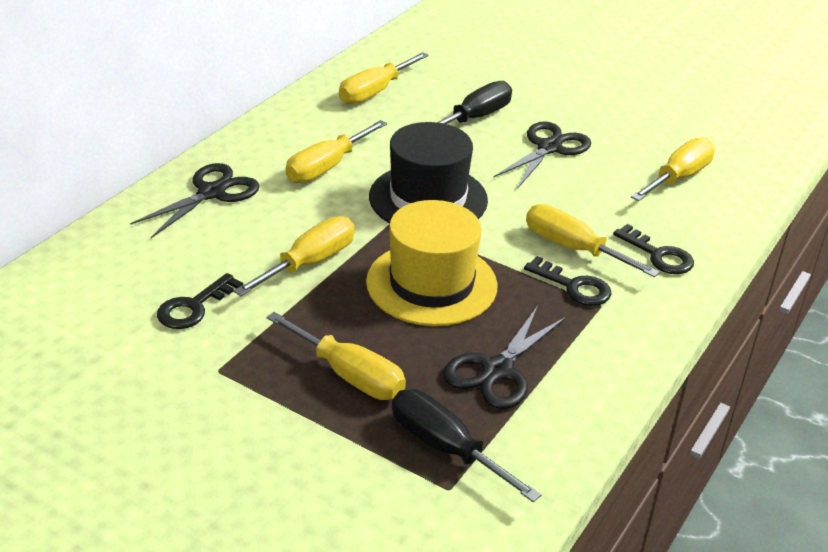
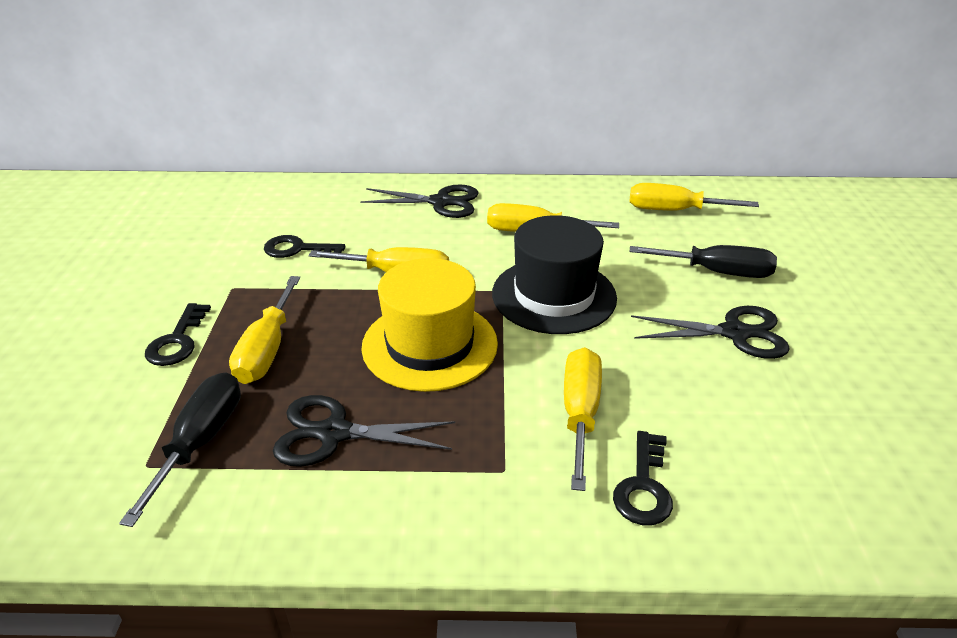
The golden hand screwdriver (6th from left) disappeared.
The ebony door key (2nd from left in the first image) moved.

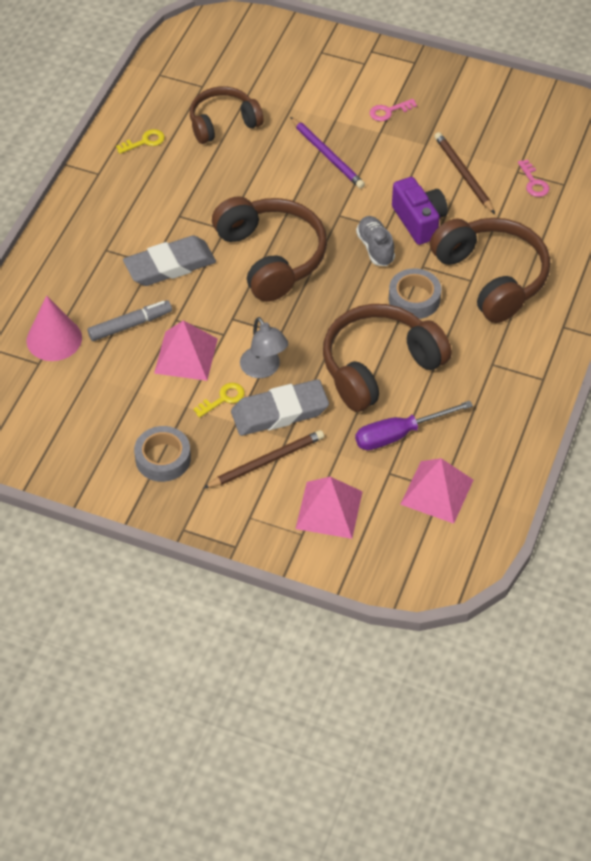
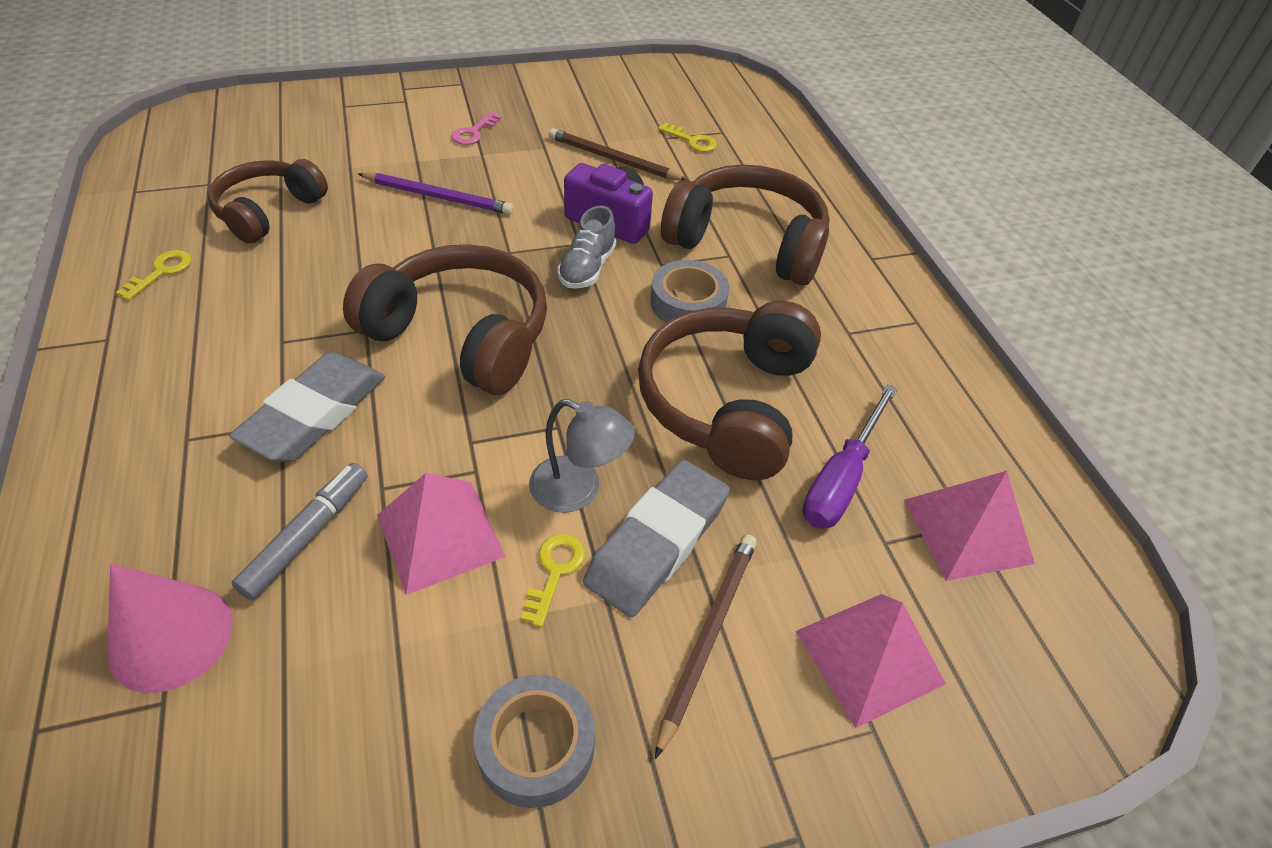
The pink door key (2nd from left) became the golden door key (3rd from left).
The ash-grey lace-up shoe turned 105 degrees counterclockwise.

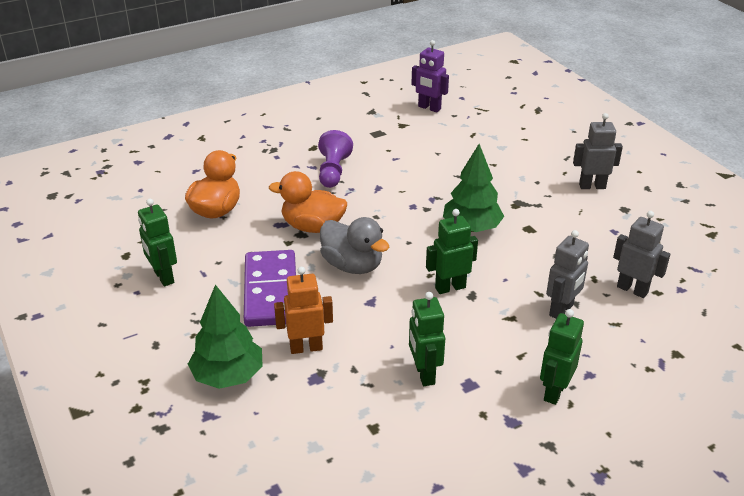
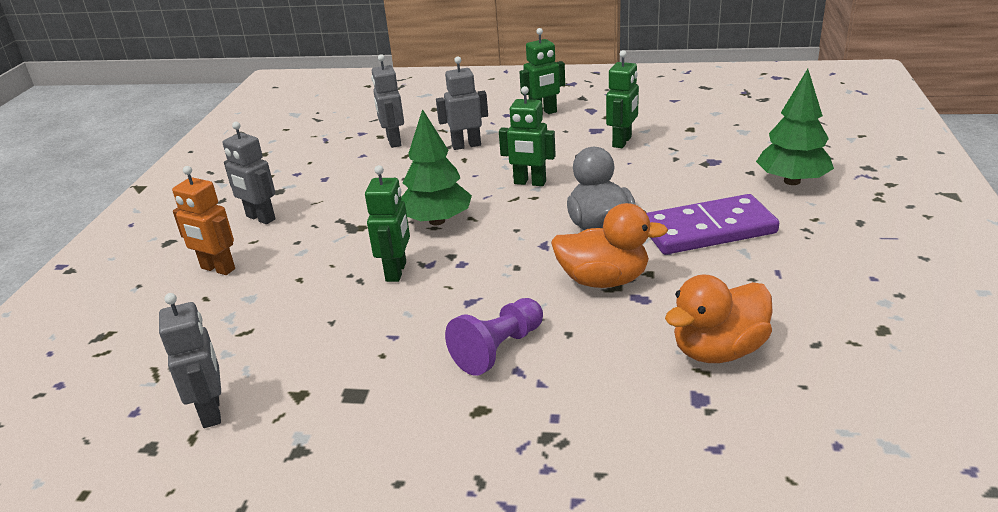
The royal purple robot figure became the ash-grey robot figure (1st from left).
The bright orange duck (2nd from left in the first image) turned 45 degrees counterclockwise.
The leaf-green robot figure (1st from left) moved.
The royal purple domino piece turned 45 degrees clockwise.
The bright orange robot figure moved.

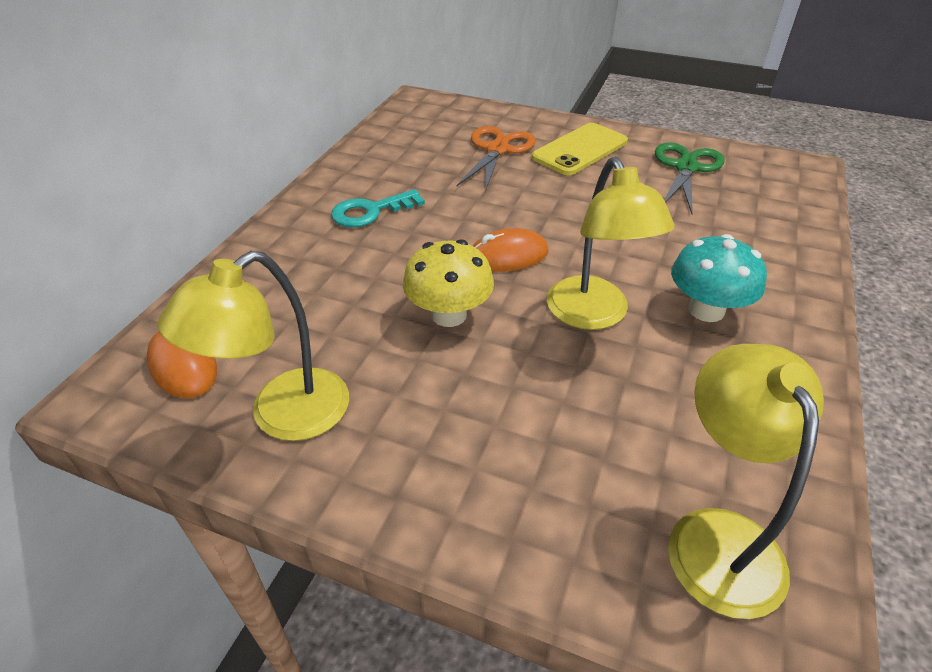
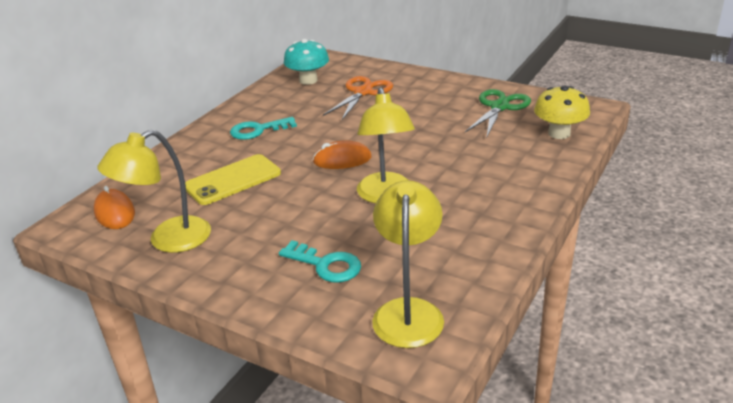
The golden smartphone moved.
The aqua mushroom moved.
The golden mushroom moved.
The aqua door key (2nd from left) appeared.

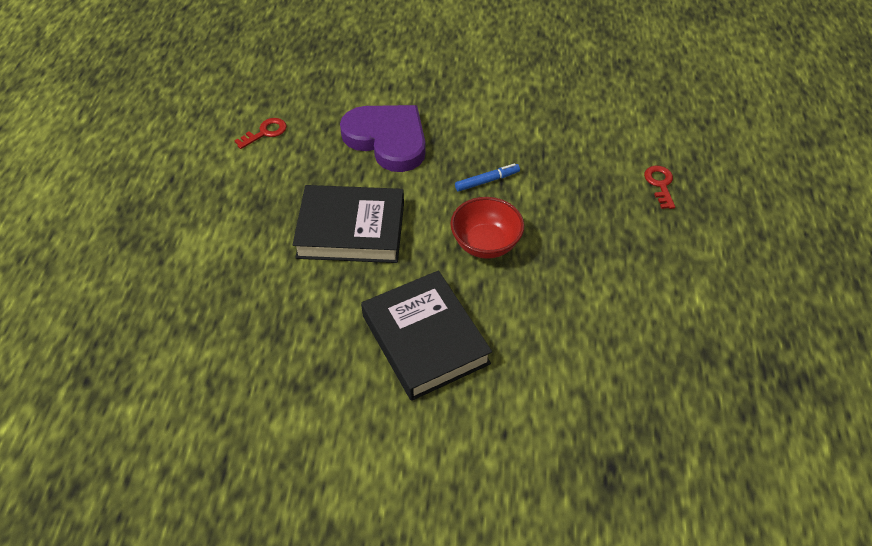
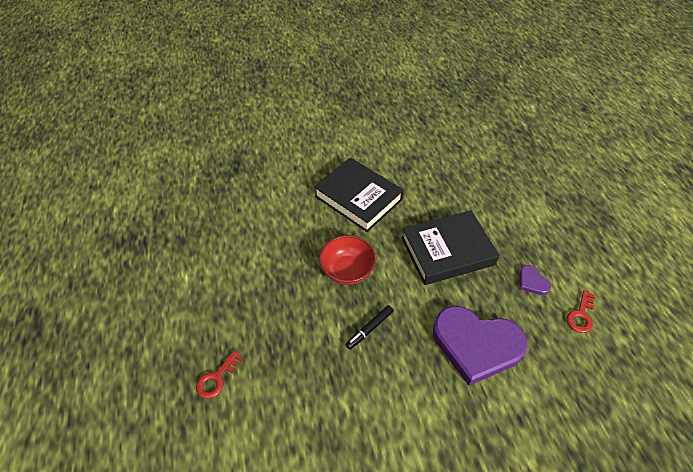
The cobalt marker became the ebony marker.
The crimson door key (2nd from left in the first image) turned 60 degrees clockwise.
The royal purple heart shape (2nd from left) appeared.

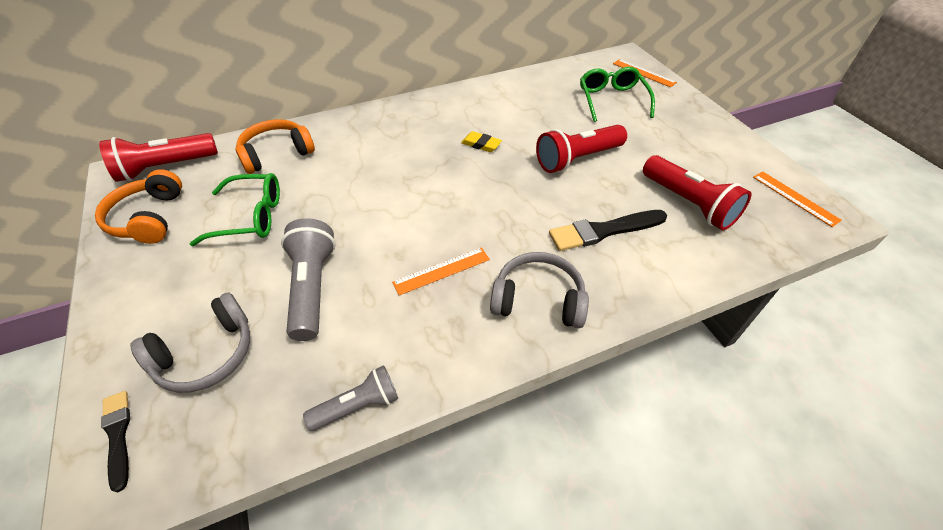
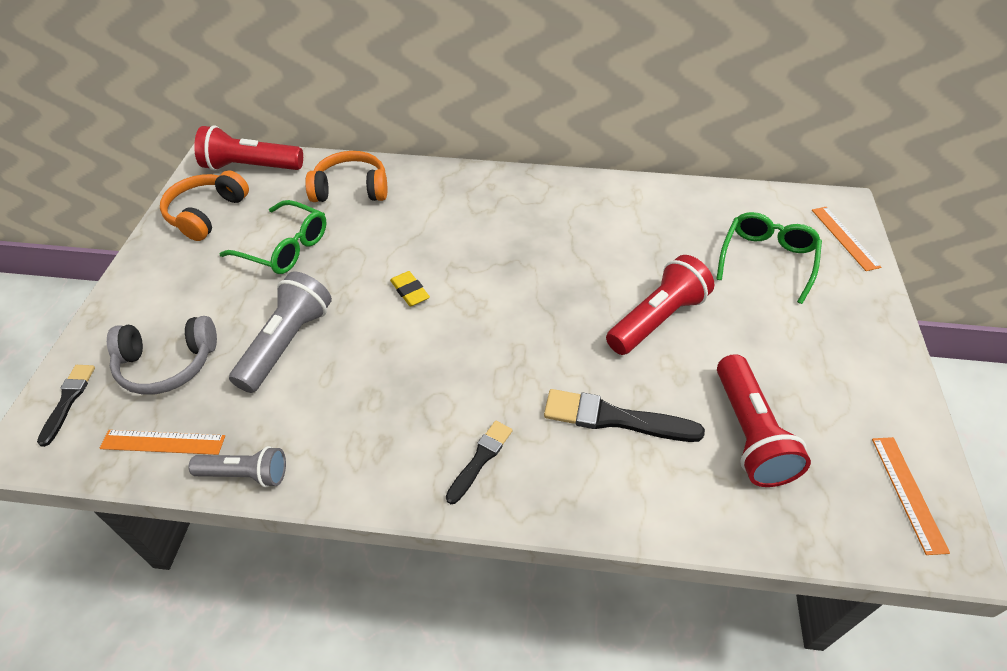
The crimson flashlight (2nd from left) turned 135 degrees clockwise.
The golden eraser moved.
The bright orange straightedge (1st from left) moved.
The ash-grey over-ear headphones (2nd from left) was replaced by the ebony brush (2nd from left).

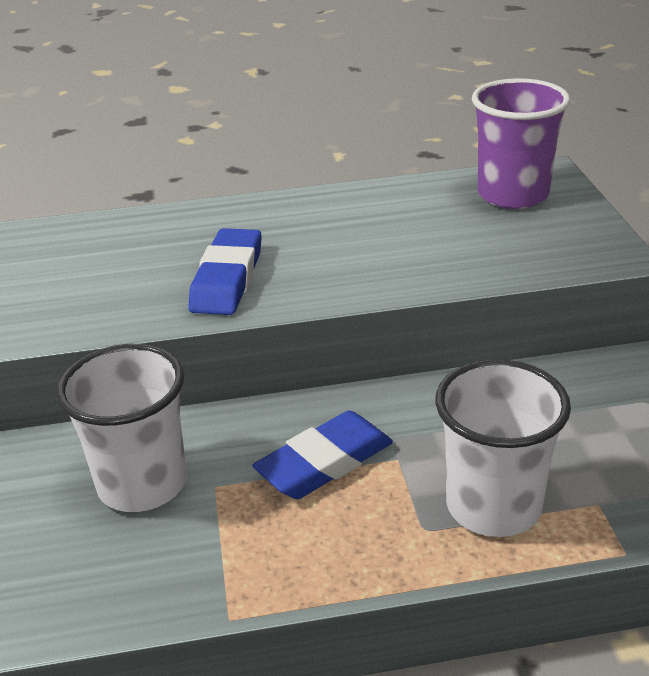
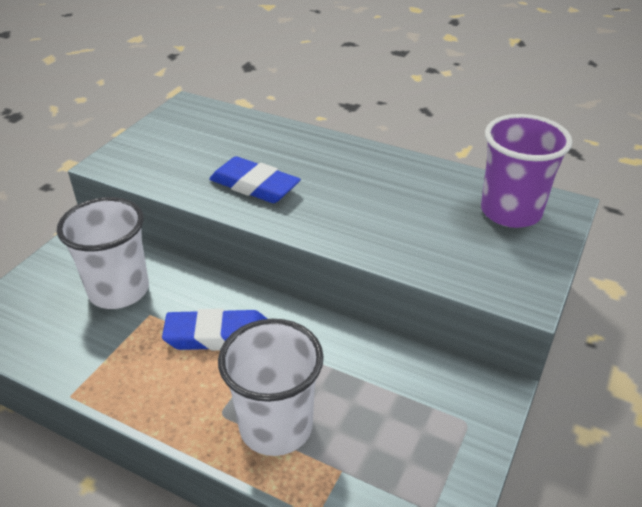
The cobalt eraser (1st from left in the first image) turned 75 degrees clockwise.

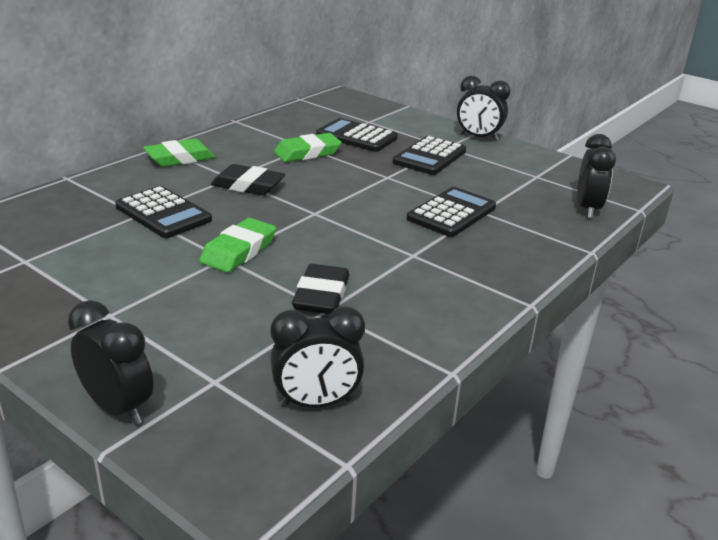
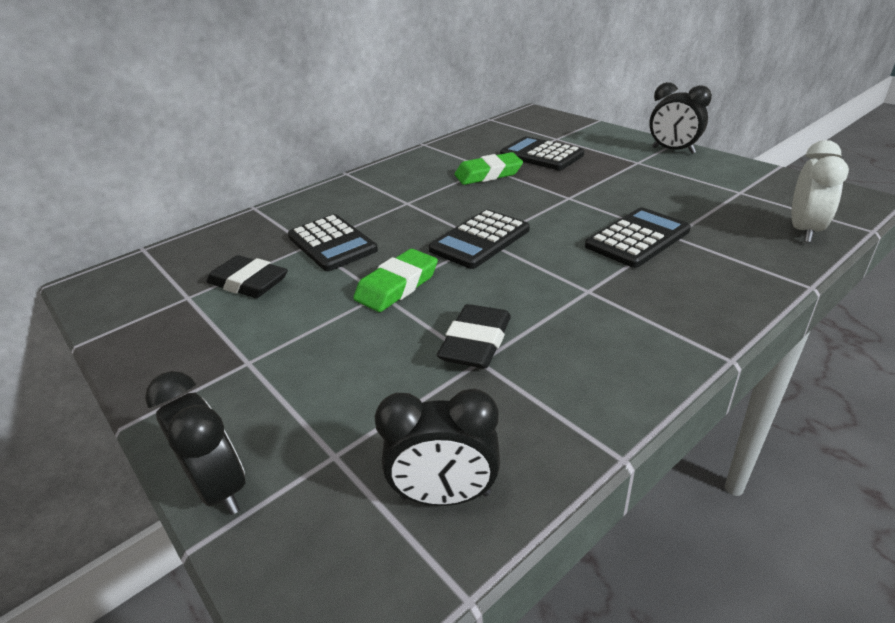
The ebony clock (4th from left) became the snow-white clock.
The ebony adding machine (3rd from left in the first image) moved.
The leaf-green eraser (1st from left) disappeared.
The ebony eraser (1st from left) moved.

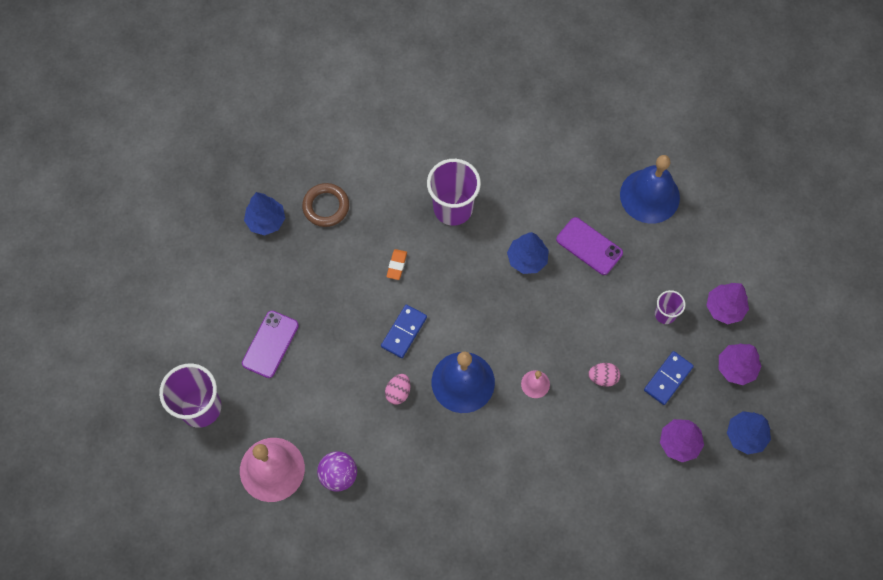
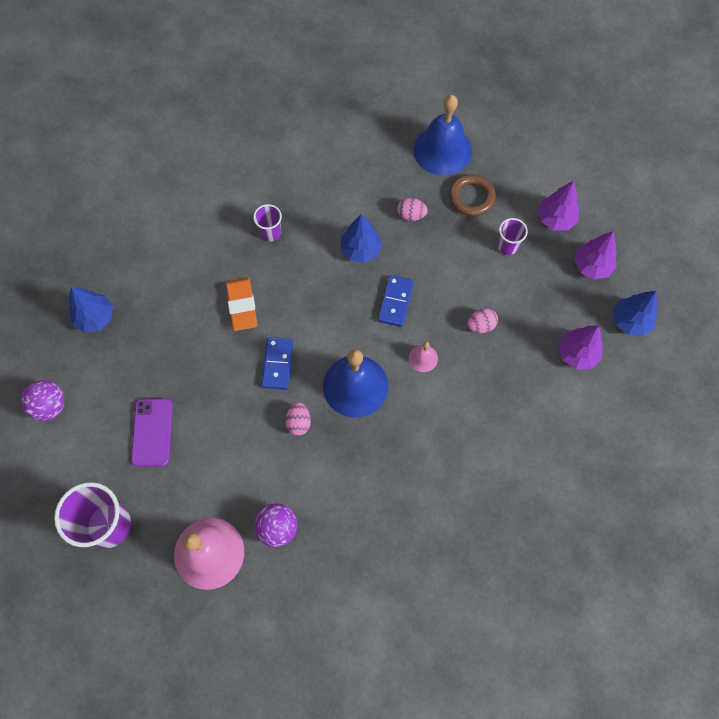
The royal purple cup (2nd from left) changed to 0.53 times the size.
The brown torus moved.
The royal purple smartphone (2nd from left) was replaced by the pink egg (2nd from left).
The bright orange eraser changed to 1.73 times the size.
The cobalt domino piece (2nd from left) moved.
The royal purple play ball (1st from left) appeared.

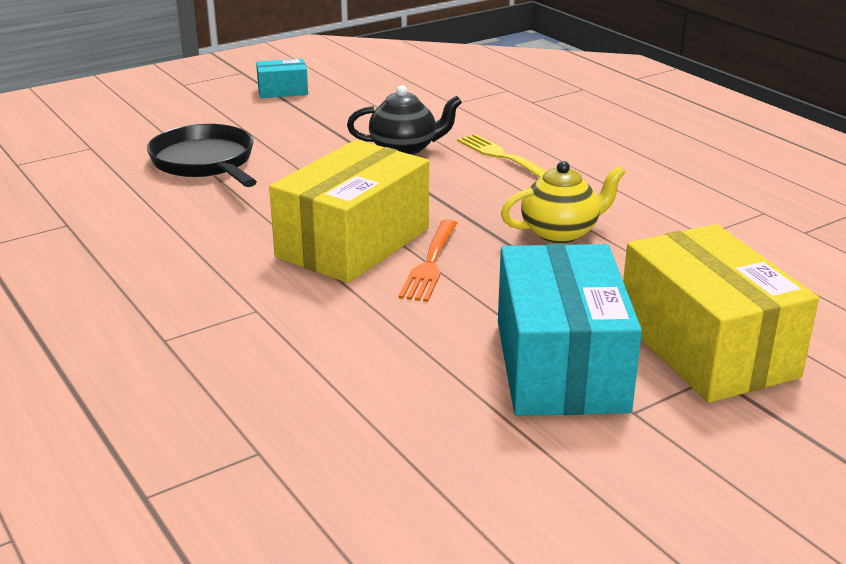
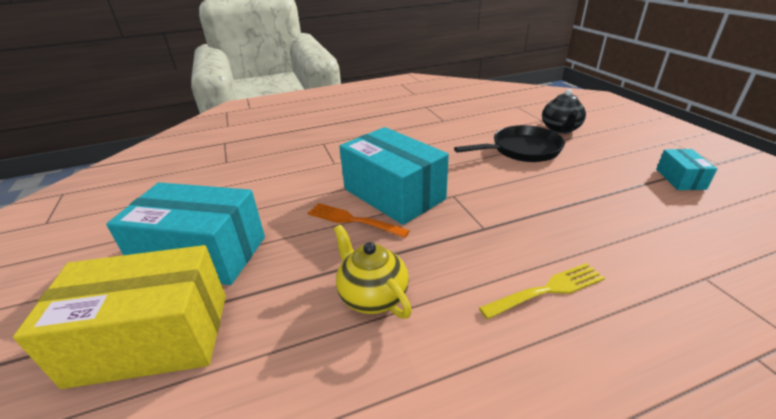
The ebony teapot moved.
The golden parcel (1st from left) became the aqua parcel (2nd from left).
The golden teapot turned 150 degrees clockwise.

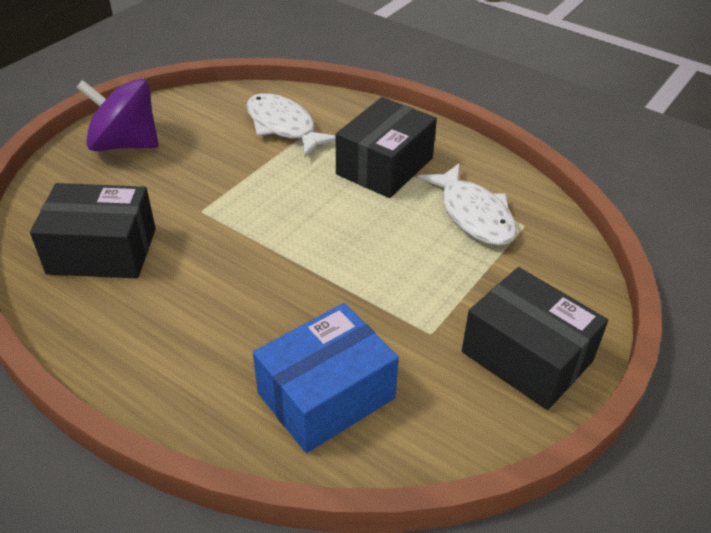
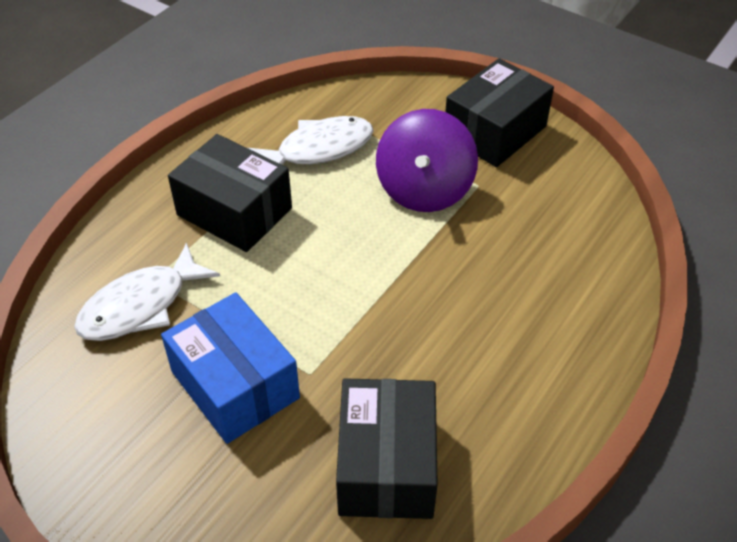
The royal purple spinning top moved.
The cobalt parcel moved.

